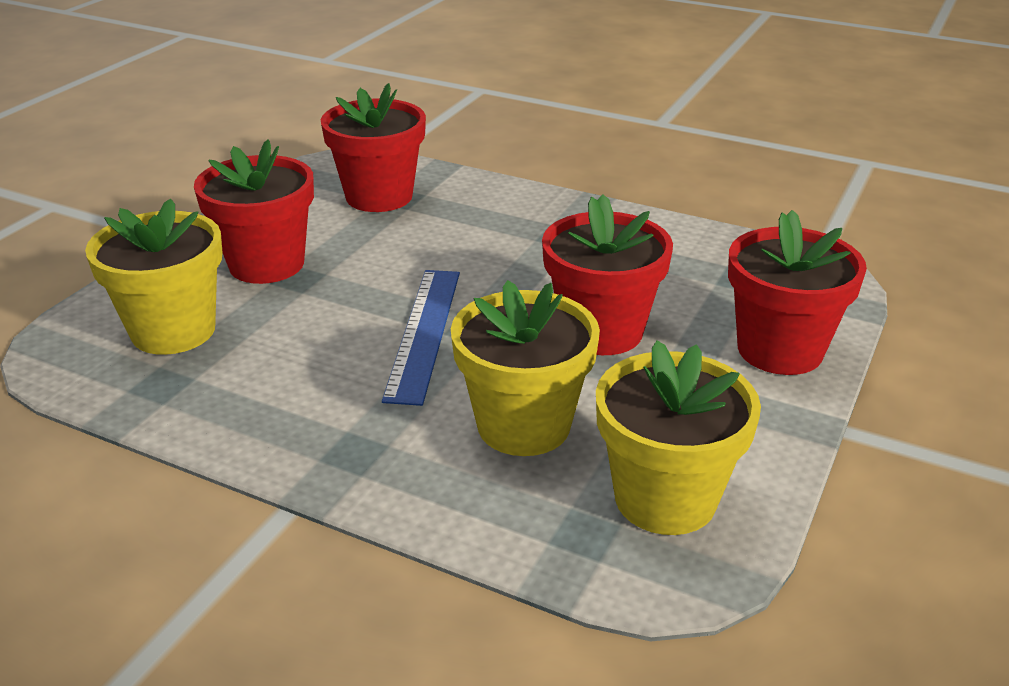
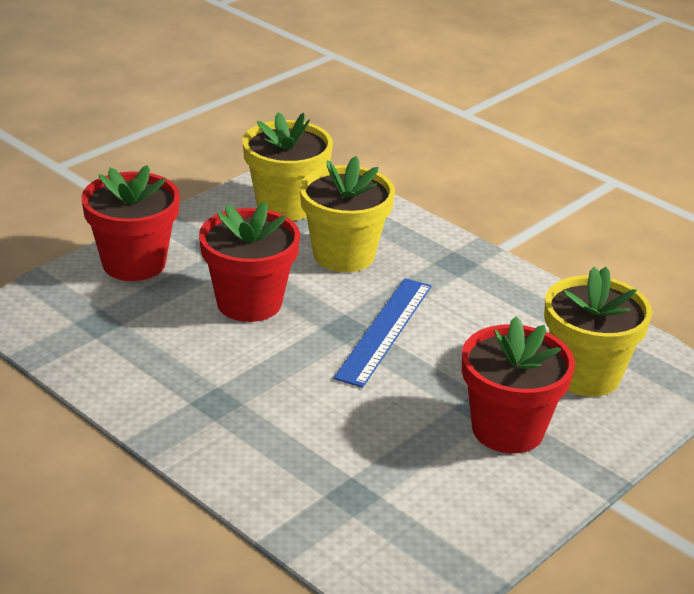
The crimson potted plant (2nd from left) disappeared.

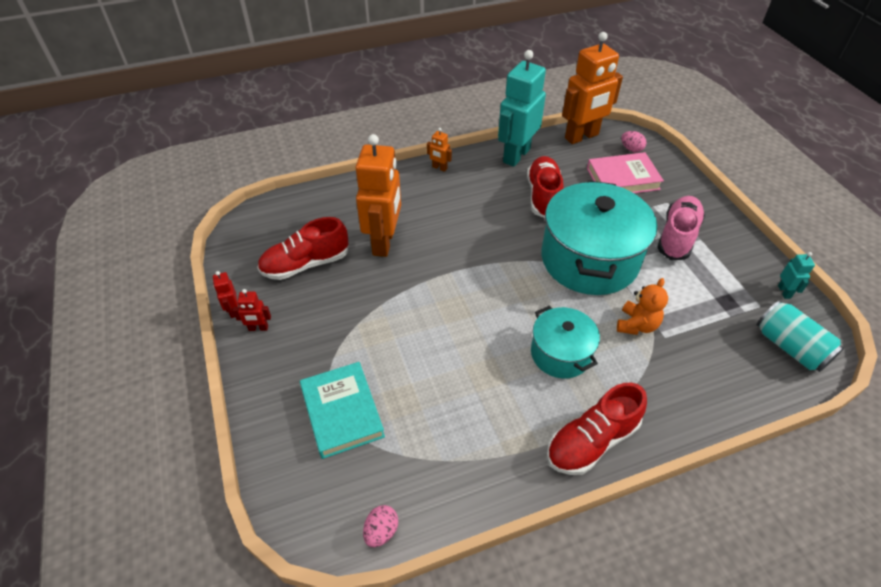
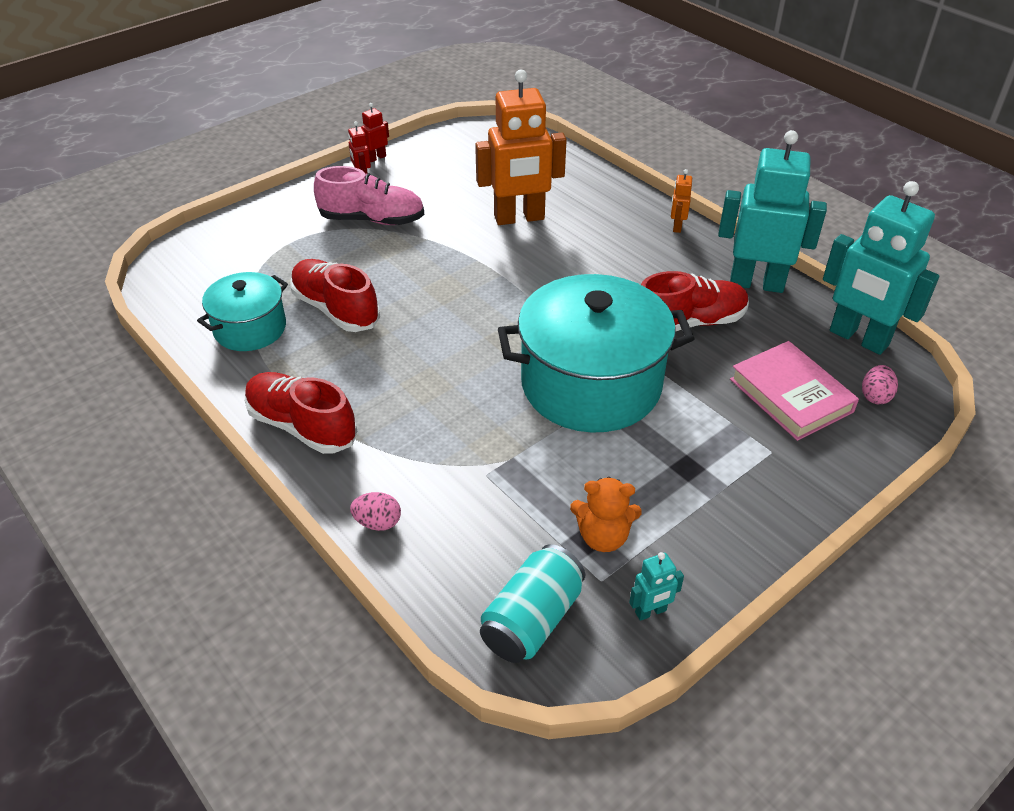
The bright orange robot figure (3rd from left) became the aqua robot figure (3rd from left).
The pink lace-up shoe moved.
The crimson lace-up shoe (1st from left in the first image) moved.
The bright orange teddy bear moved.
The aqua stockpot (1st from left) moved.
The aqua hardback disappeared.
The pink egg (1st from left) moved.

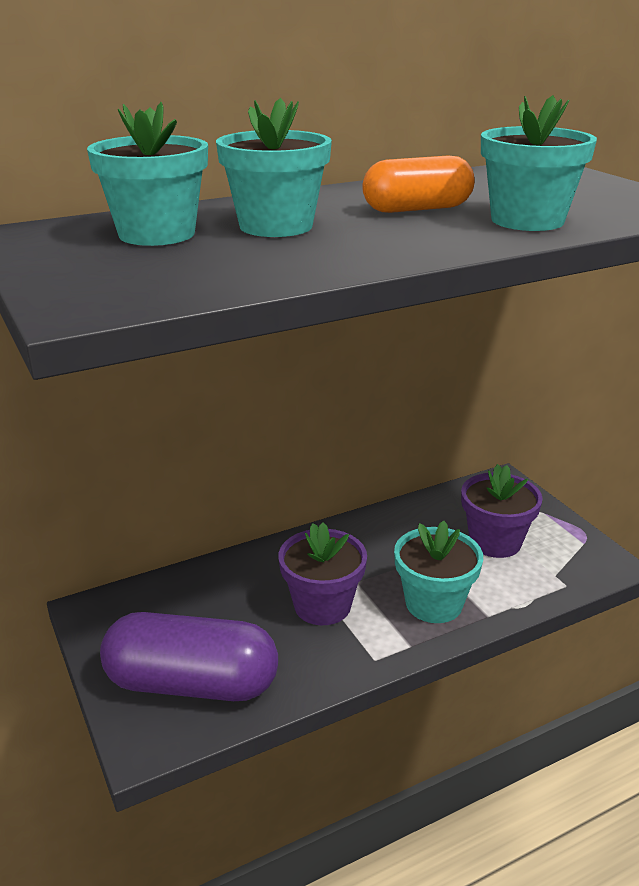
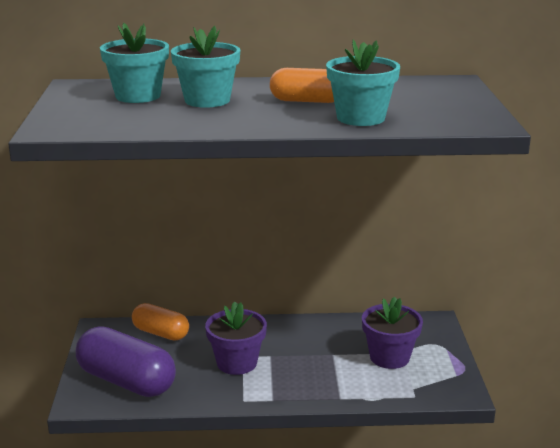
The aqua potted plant (3rd from left) disappeared.
The bright orange capsule (1st from left) appeared.

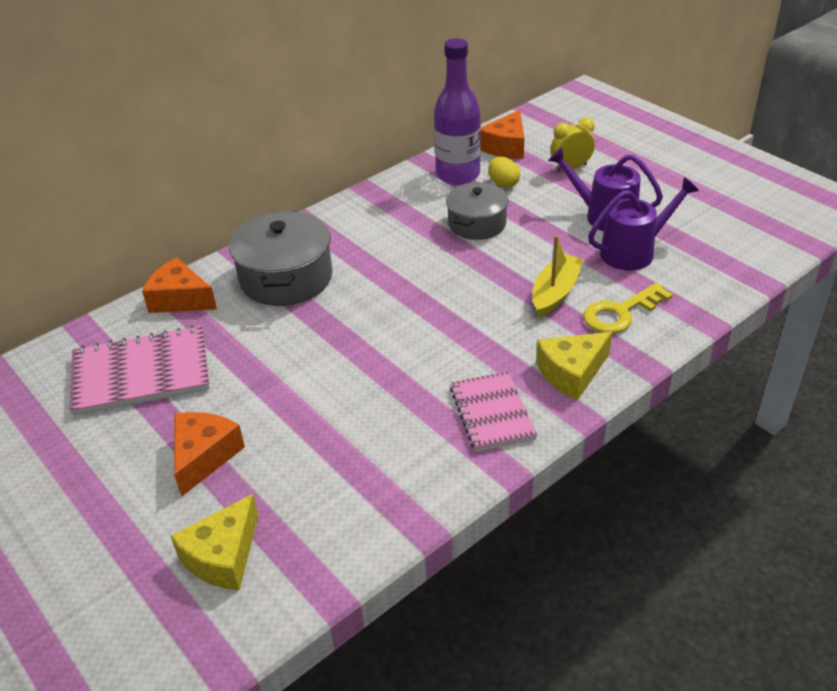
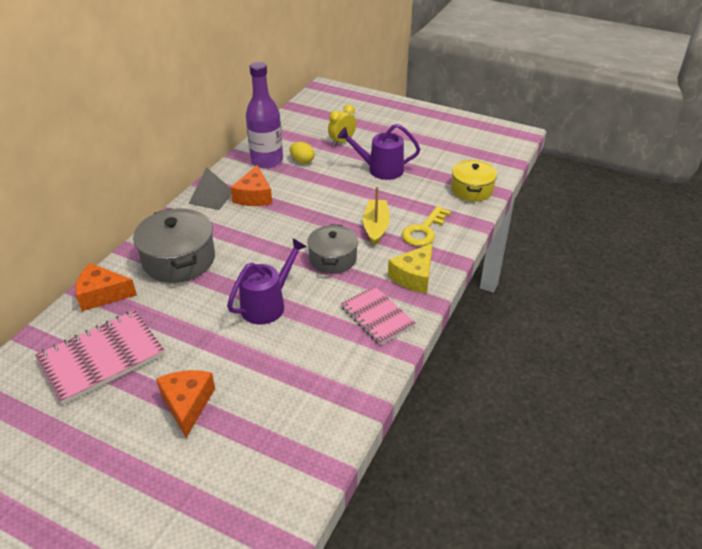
The bright orange cheese (3rd from left) moved.
The royal purple watering can (2nd from left in the first image) moved.
The ash-grey stockpot (2nd from left) moved.
The golden cheese (1st from left) disappeared.
The golden stockpot appeared.
The ash-grey pyramid shape appeared.

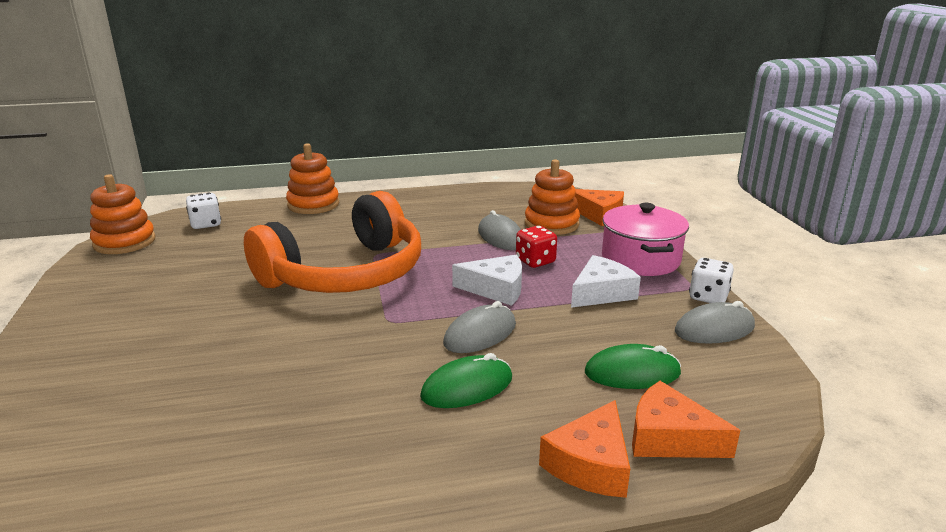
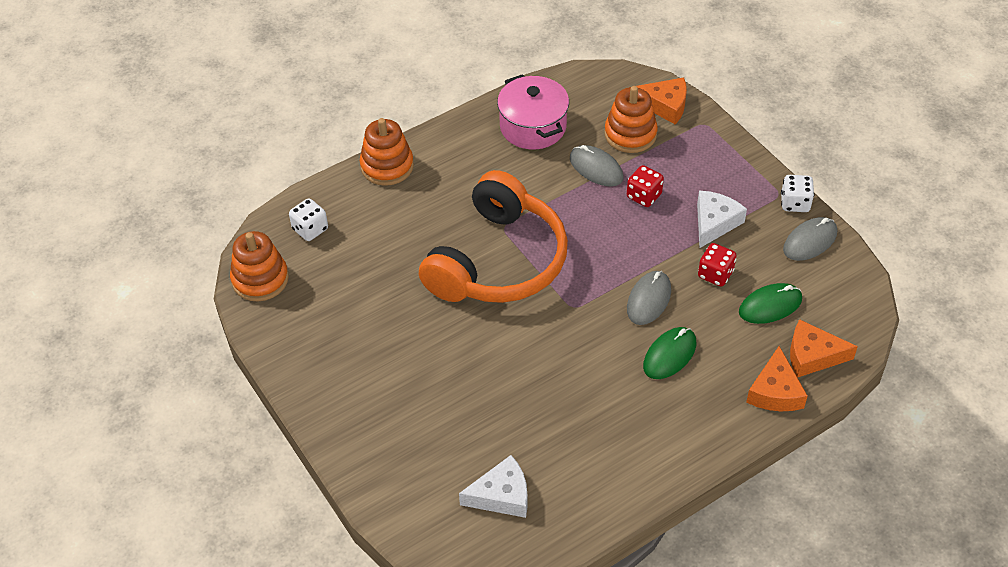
The pink stockpot moved.
The snow-white cheese (1st from left) moved.
The crimson dice (2nd from left) appeared.

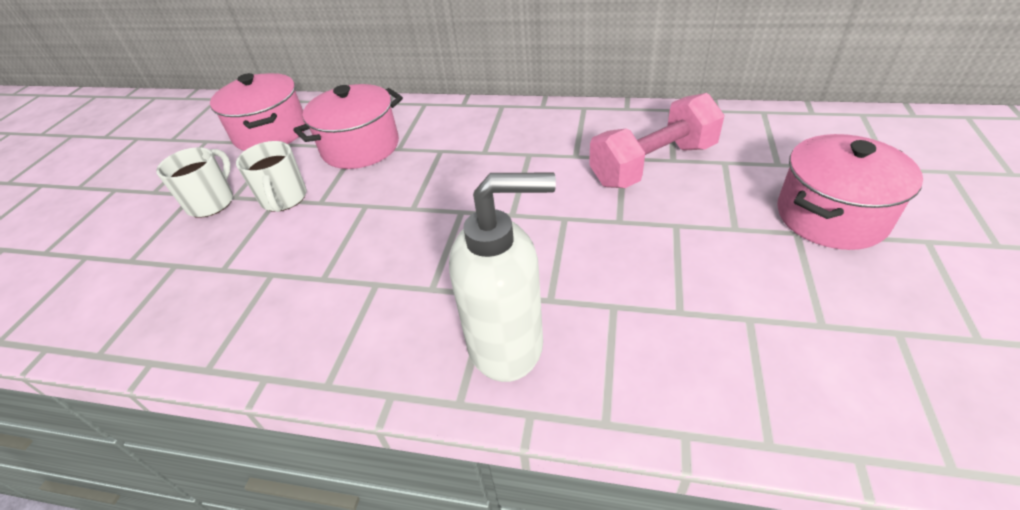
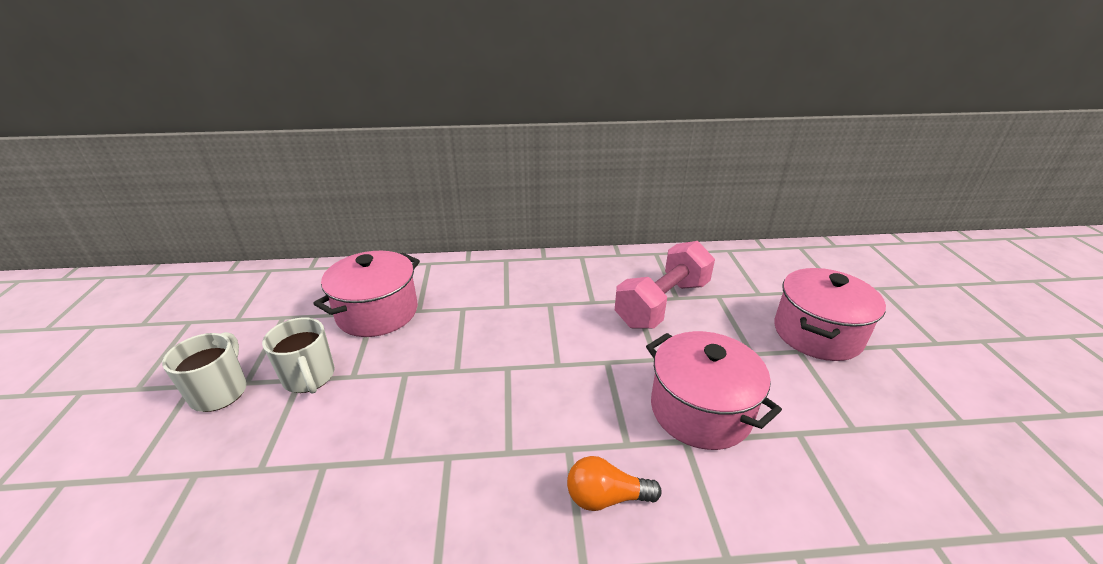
The pink stockpot (1st from left in the first image) moved.
The snow-white soap pump was replaced by the bright orange bulb.

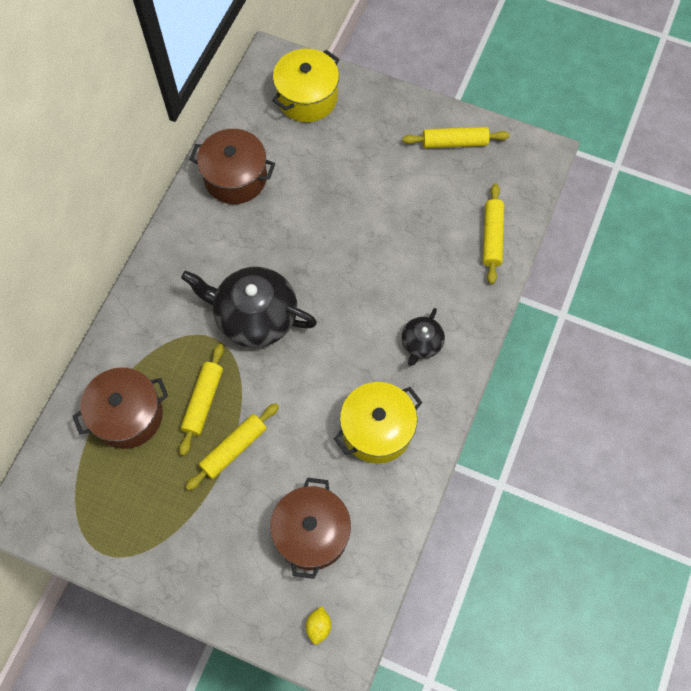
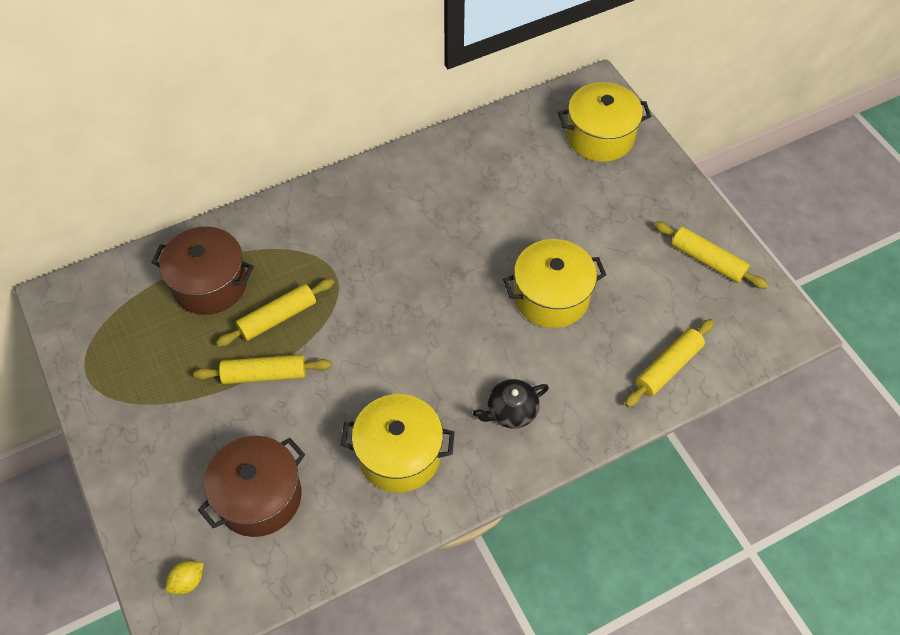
The brown stockpot (2nd from left) disappeared.
The ebony teapot (1st from left) disappeared.
The golden stockpot (2nd from left) appeared.

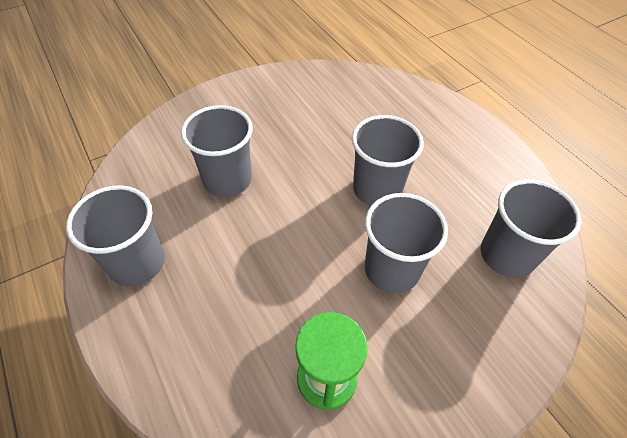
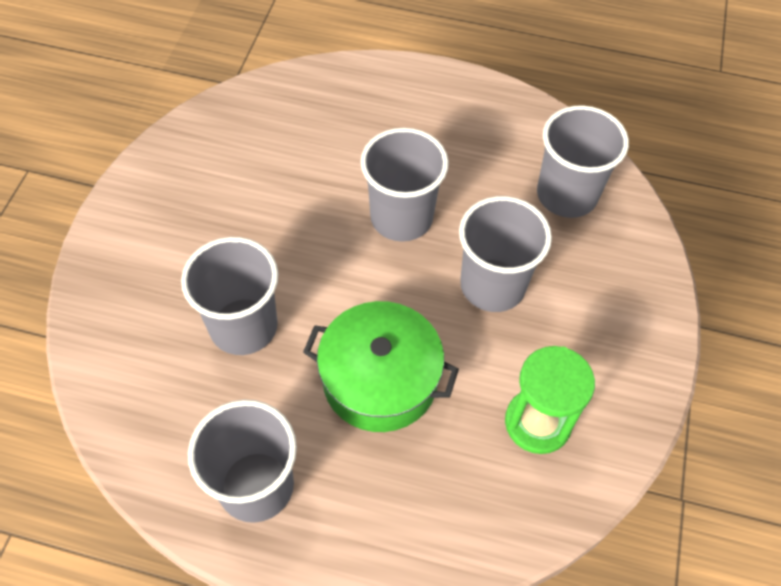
The leaf-green stockpot appeared.

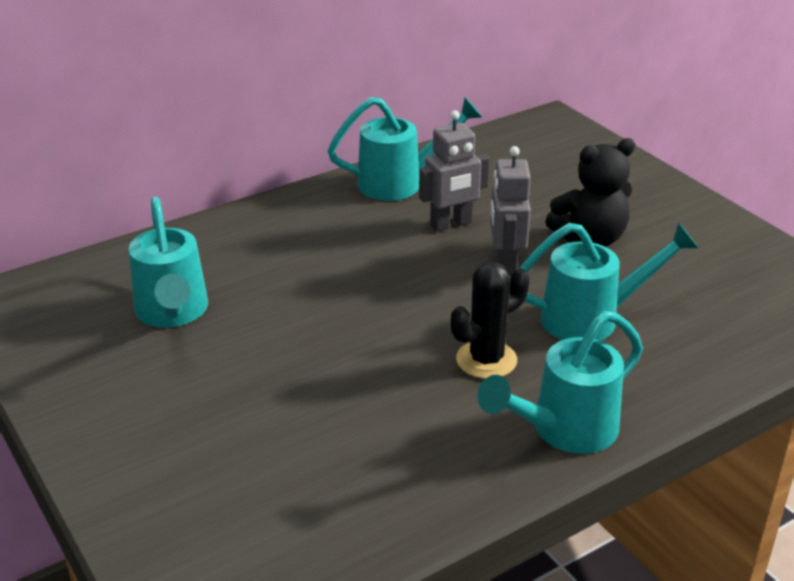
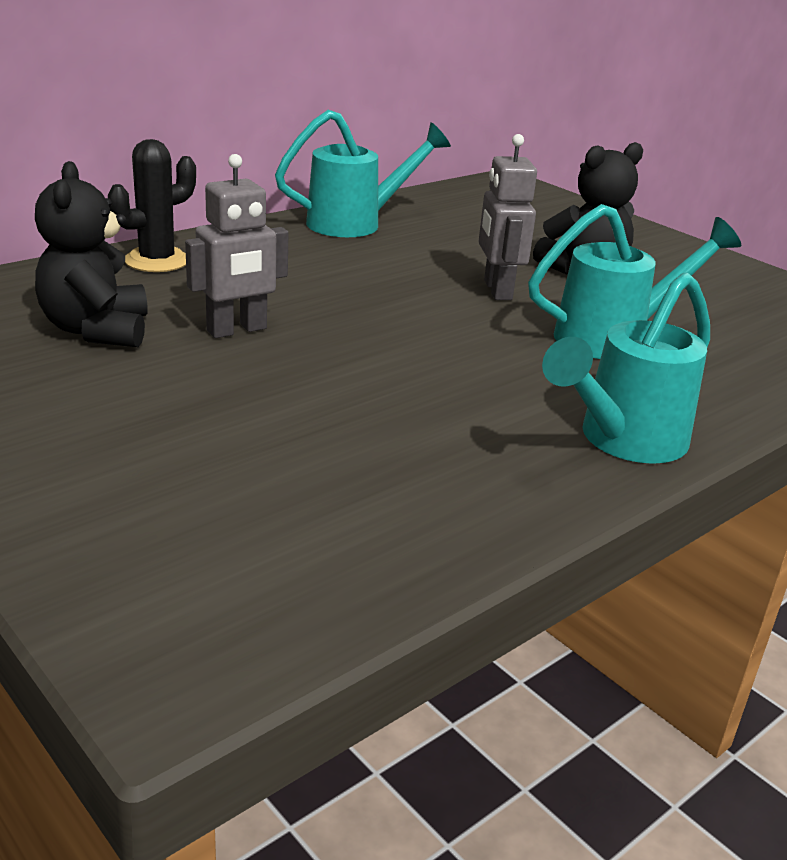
The ash-grey robot figure (1st from left) moved.
The aqua watering can (1st from left) was replaced by the ebony teddy bear (1st from left).
The ebony saguaro cactus moved.

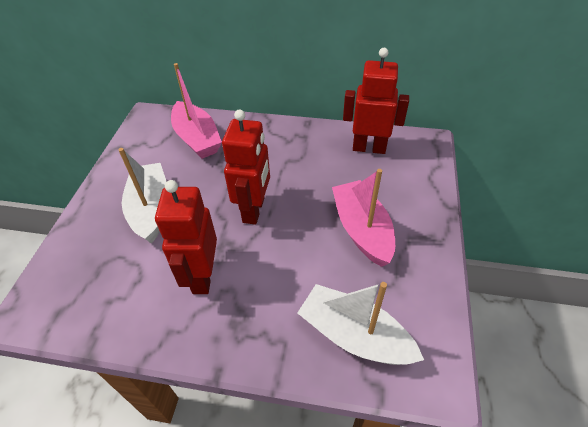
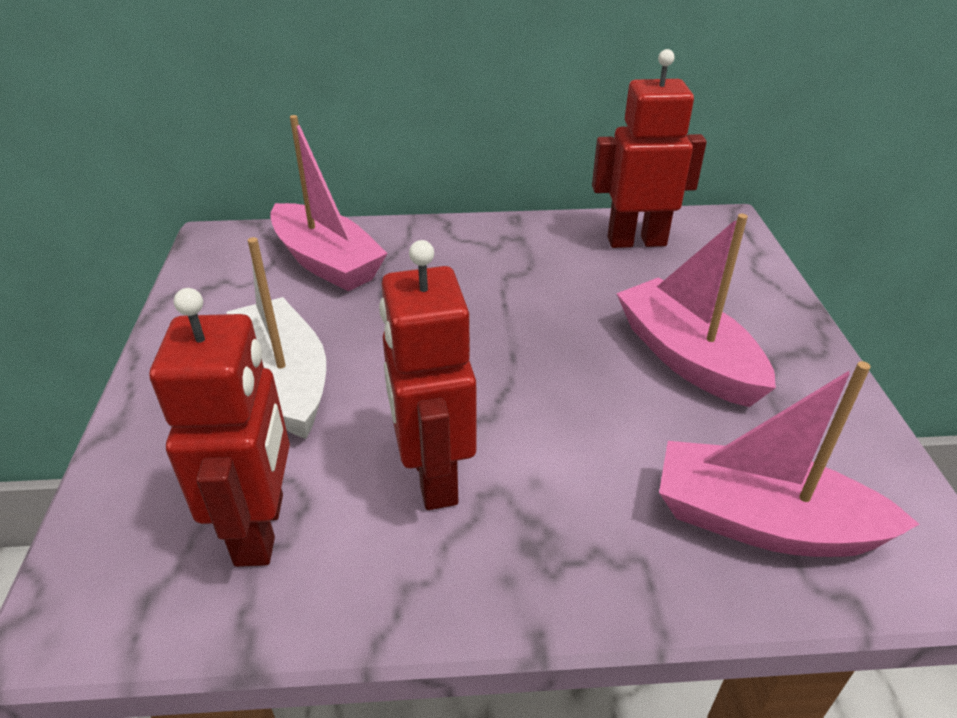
The crimson robot figure (2nd from left in the first image) moved.
The snow-white boat (2nd from left) became the pink boat (3rd from left).

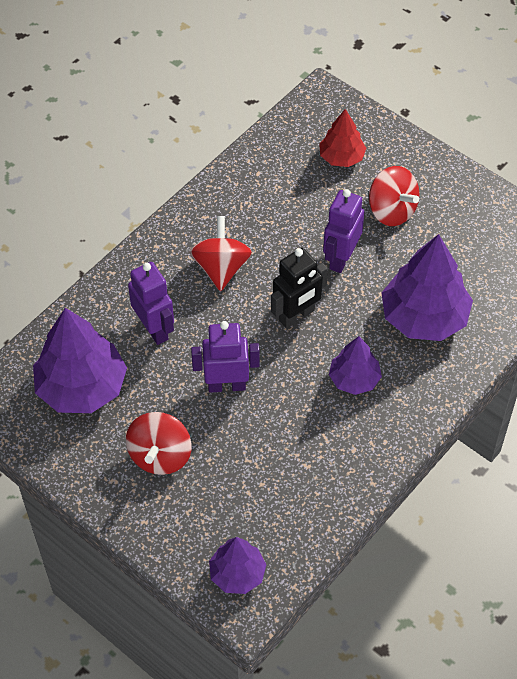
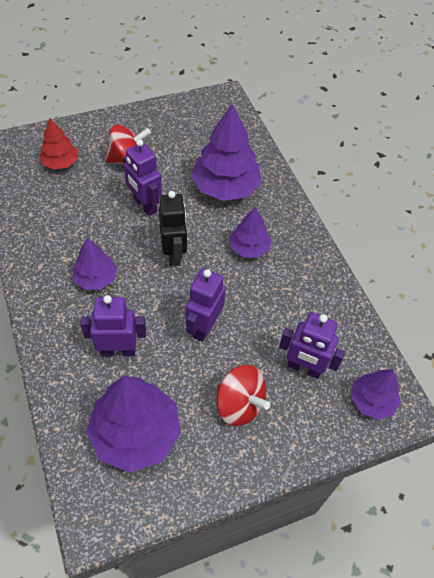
The crimson spinning top (2nd from left) was replaced by the royal purple toy tree (1st from left).
The royal purple robot figure (4th from left) appeared.

